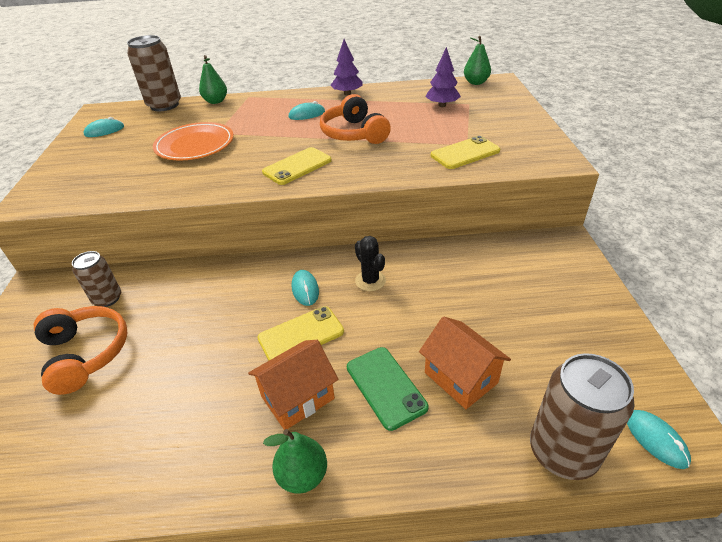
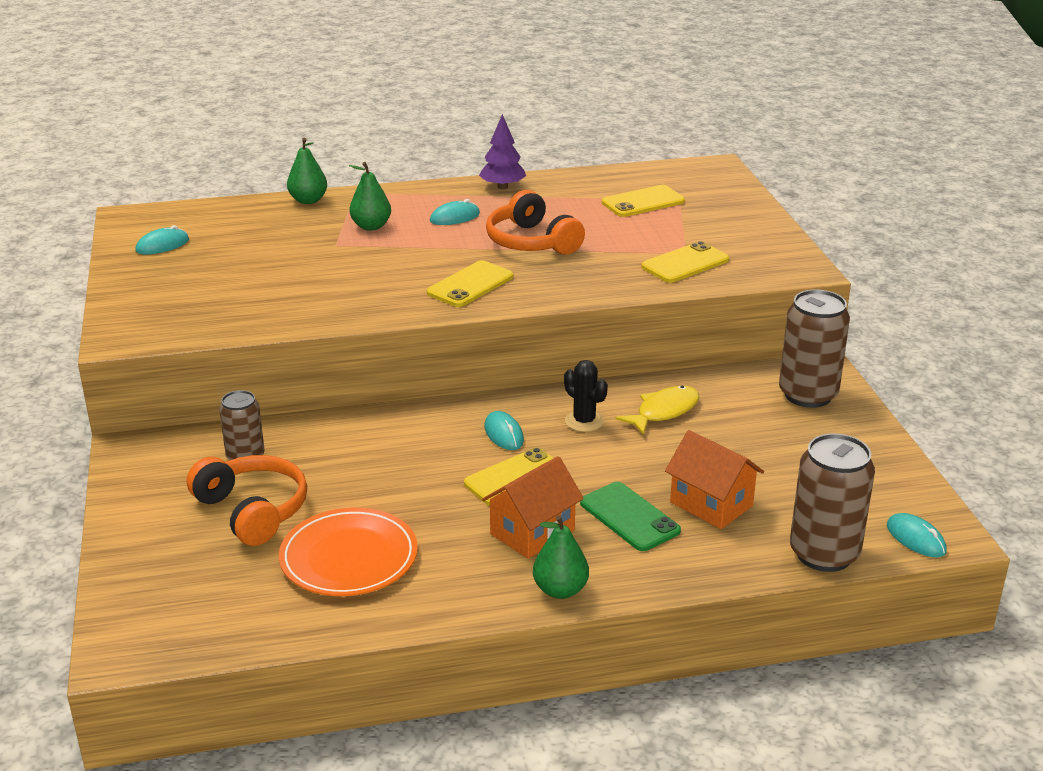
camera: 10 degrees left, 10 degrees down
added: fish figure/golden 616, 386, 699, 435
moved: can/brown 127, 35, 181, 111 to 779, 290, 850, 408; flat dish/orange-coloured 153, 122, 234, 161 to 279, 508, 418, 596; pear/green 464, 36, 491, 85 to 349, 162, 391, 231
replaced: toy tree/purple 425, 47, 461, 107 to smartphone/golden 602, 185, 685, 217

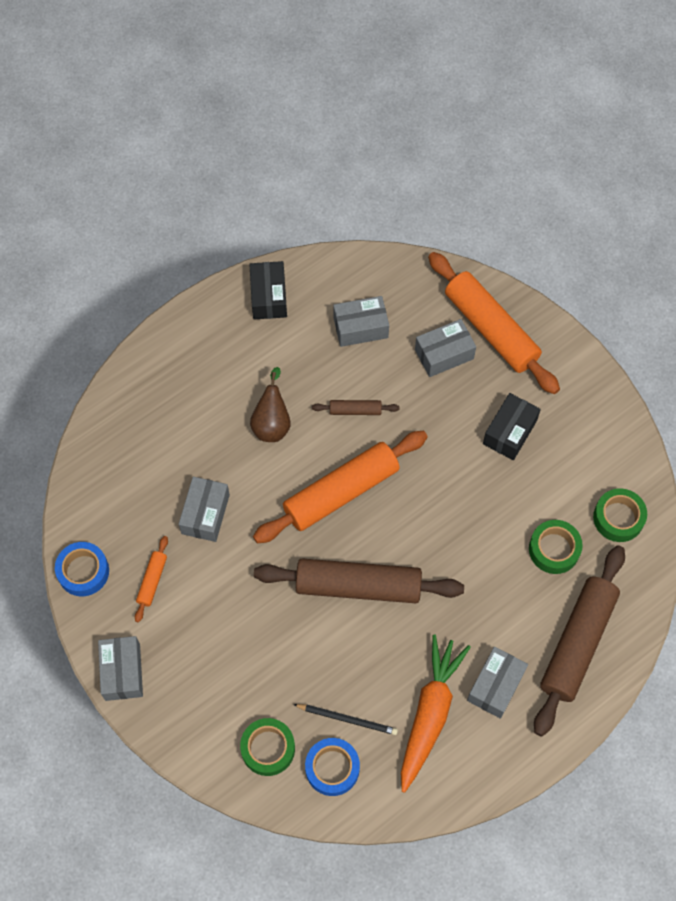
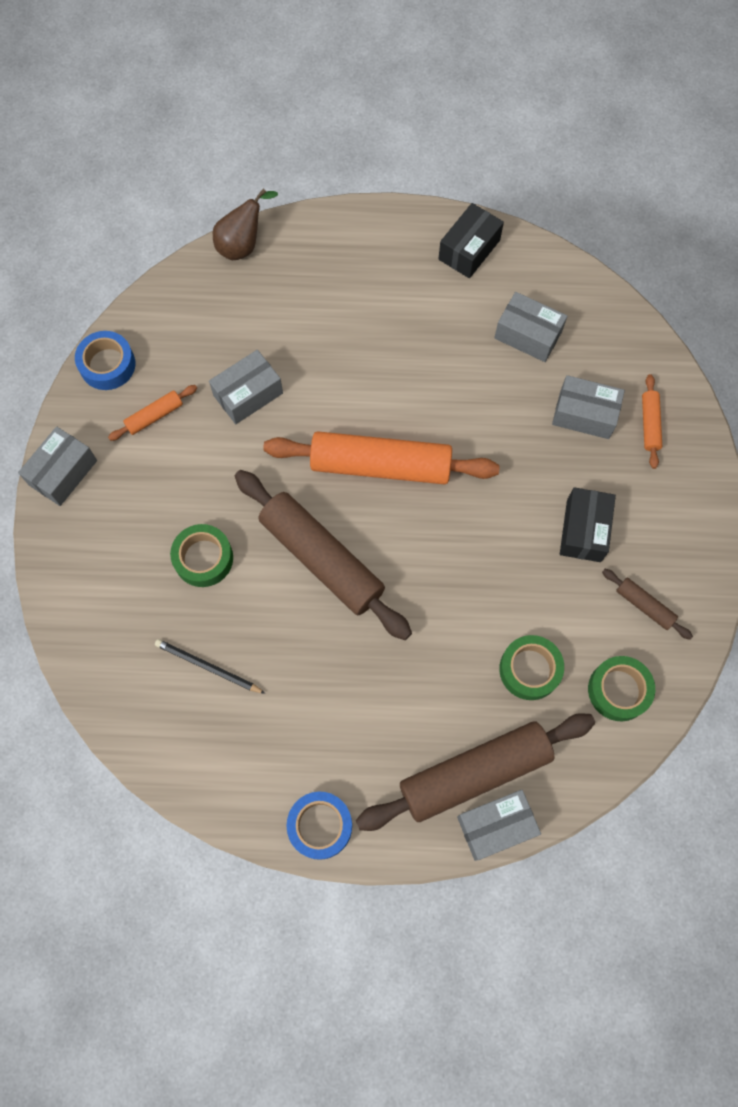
camera: 40 degrees right, 5 degrees up
removed: toy carrot/orange-coloured 401, 634, 471, 793
moved: tape/green 240, 718, 295, 776 to 170, 524, 233, 587; pear/brown 250, 367, 291, 442 to 213, 189, 278, 260; tape/royal blue 305, 738, 360, 796 to 286, 791, 352, 860; pastry roller/brown 312, 400, 400, 415 to 602, 569, 693, 640; package/ash-grey 467, 647, 528, 719 to 457, 790, 541, 861
turned: lead pencil/ebony 293, 704, 398, 735 = 155, 639, 266, 694 150 degrees clockwise; package/ebony 483, 393, 541, 460 = 560, 487, 616, 562 60 degrees counterclockwise
resized: pastry roller/orange-coloured 428, 252, 560, 394 = 642, 374, 662, 469 x0.44

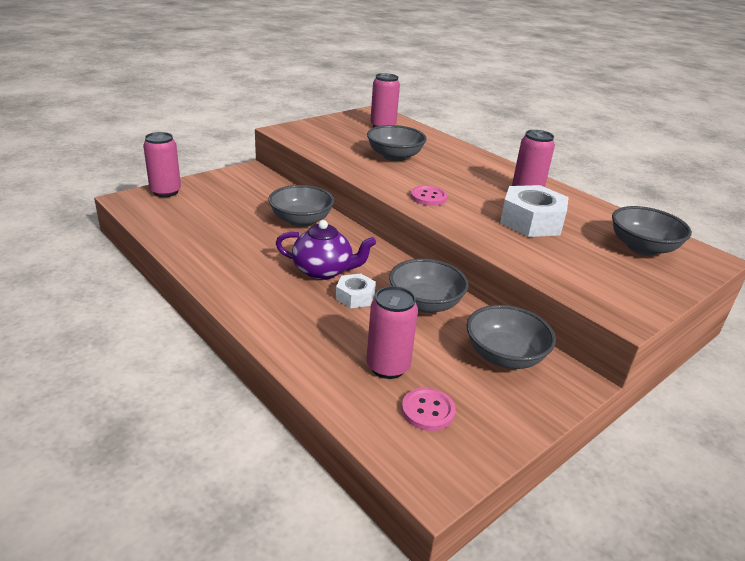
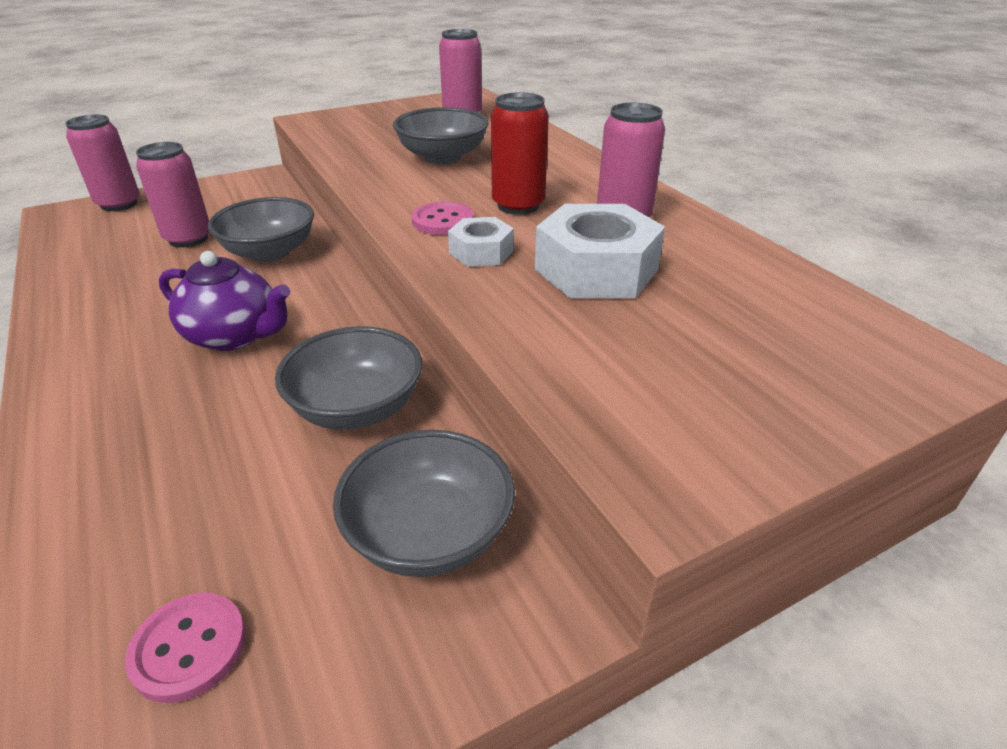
camera: 15 degrees right, 5 degrees up
removed: deep dish/ash-grey 612, 206, 692, 255
added: can/crimson 491, 92, 549, 215
moved: hex nut/white 336, 273, 376, 308 to 448, 217, 514, 267; can/rosy 366, 286, 418, 379 to 136, 142, 209, 248

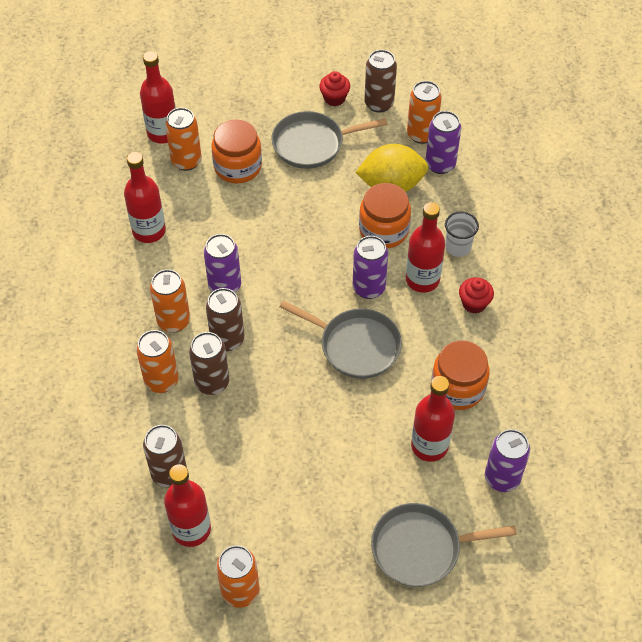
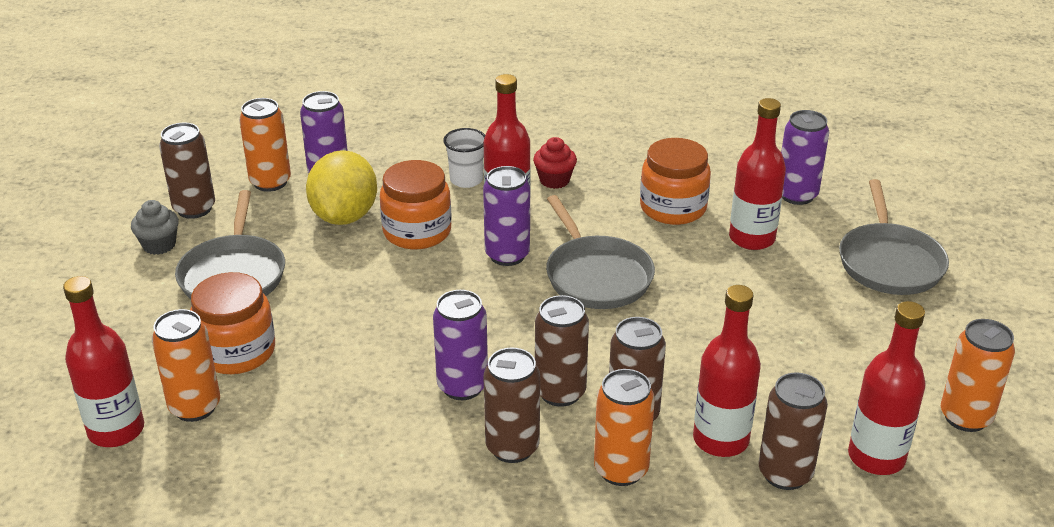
camera: 80 degrees left, 20 degrees down
moved: bottle/crimson 124, 152, 166, 243 to 693, 285, 761, 457
recoloured: can/orange-coloured 150, 269, 190, 333 to can/brown 483, 348, 540, 463; cupcake/crimson 319, 71, 350, 106 to cupcake/ash-grey 131, 200, 179, 255
turned: frying pan/ash-grey 279, 300, 402, 379 = 546, 195, 655, 309 120 degrees clockwise

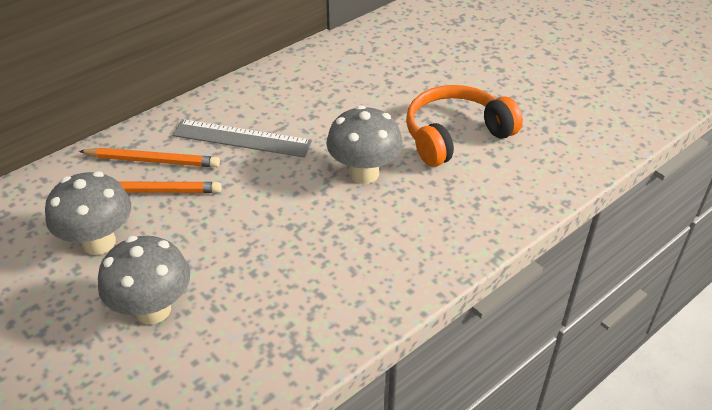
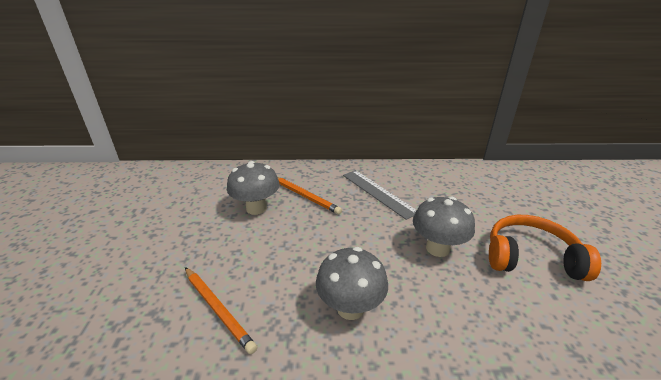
camera: 40 degrees right, 10 degrees down
moved: lead pencil/orange-coloured 79, 148, 220, 167 to 185, 267, 257, 354; mushroom/ash-grey 98, 236, 190, 324 to 316, 247, 388, 320

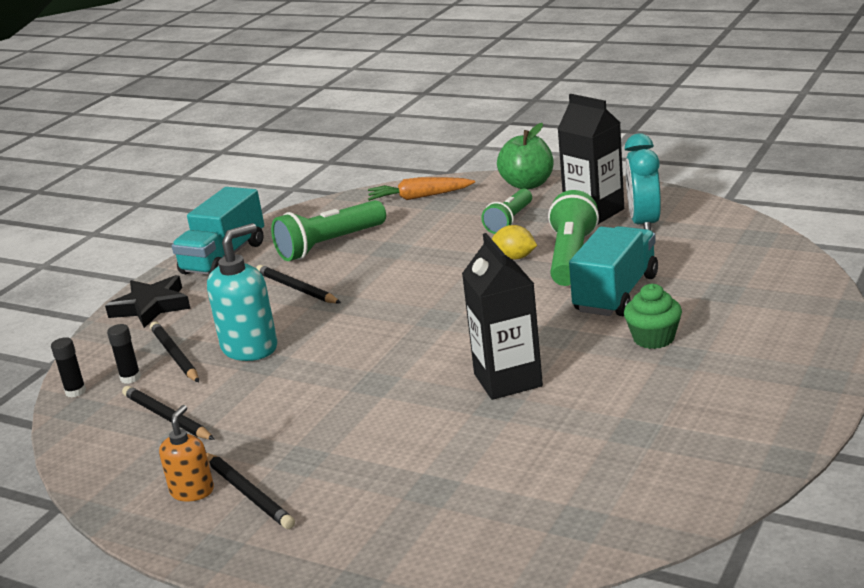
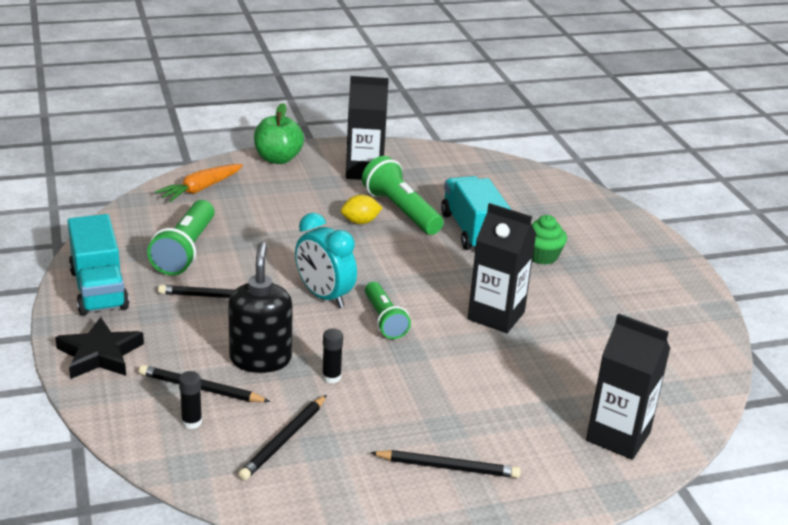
camera: 50 degrees left, 5 degrees up
removed: pump bottle/orange-coloured 159, 405, 214, 501
added: carton/ebony 586, 313, 670, 460
moved: stick of glue/ebony 51, 337, 86, 398 to 322, 329, 343, 383; pocket torch/green 481, 189, 532, 234 to 365, 282, 411, 339; bedside clock/aqua 625, 134, 661, 230 to 295, 213, 357, 308
recoloured: pump bottle/aqua 207, 223, 277, 361 to pump bottle/ebony 228, 242, 293, 373
turned: lead pencil/ebony 122, 386, 215, 440 = 238, 395, 327, 481 60 degrees counterclockwise

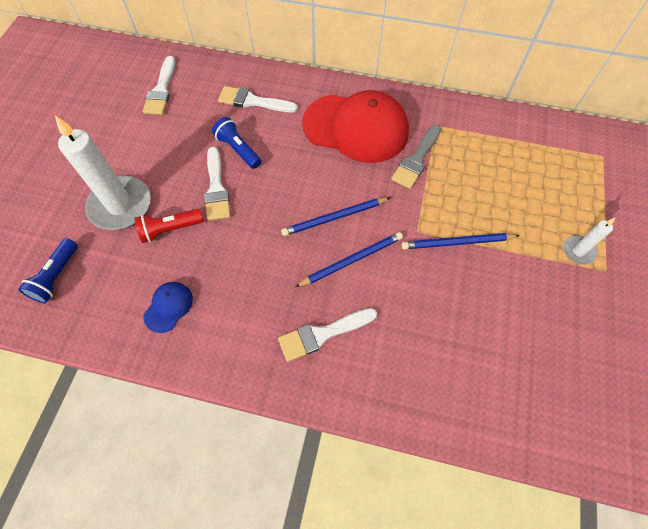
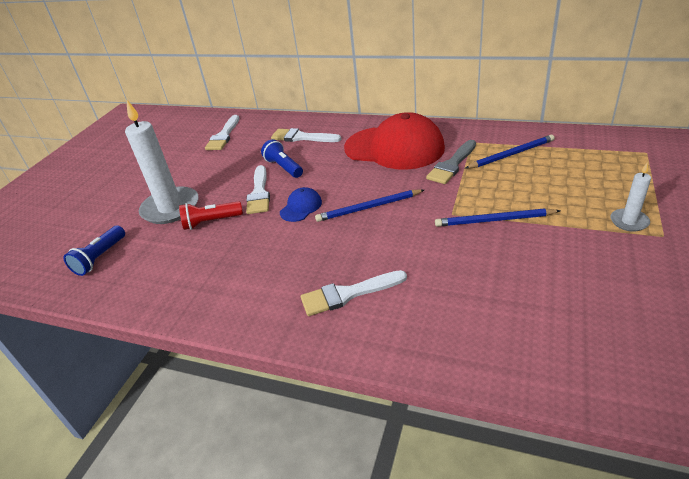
camera: 10 degrees right, 25 degrees down
moved: cap/royal blue 143, 282, 193, 333 to 280, 187, 322, 222; lead pencil/royal blue 295, 232, 403, 287 to 465, 135, 555, 169

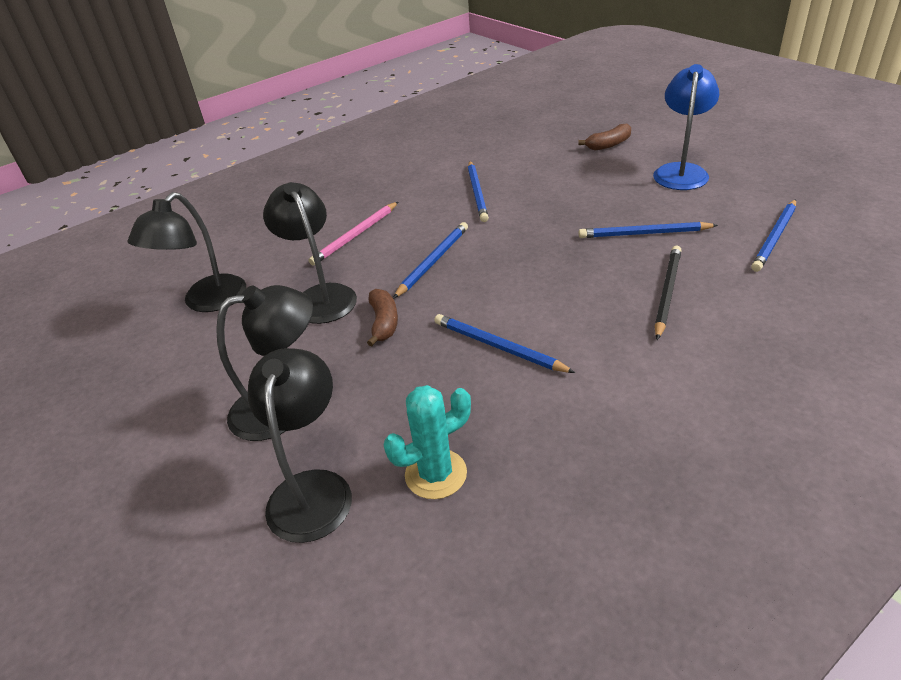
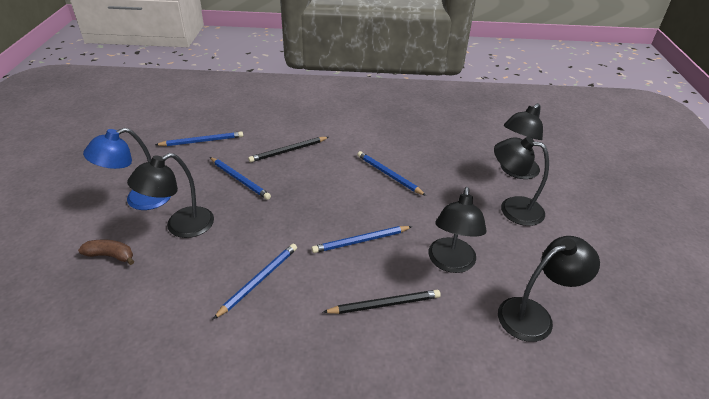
camera: 145 degrees left, 0 degrees up
removed: banana fruit/brown 367, 289, 398, 346; saguaro cactus/aqua 384, 385, 471, 499
added: desk lamp/ebony 127, 153, 214, 238
recoloured: lead pencil/rosy 309, 202, 398, 266 to lead pencil/ebony 323, 290, 441, 314
turned: lead pencil/royal blue 434, 314, 575, 373 = 357, 151, 426, 196 150 degrees clockwise

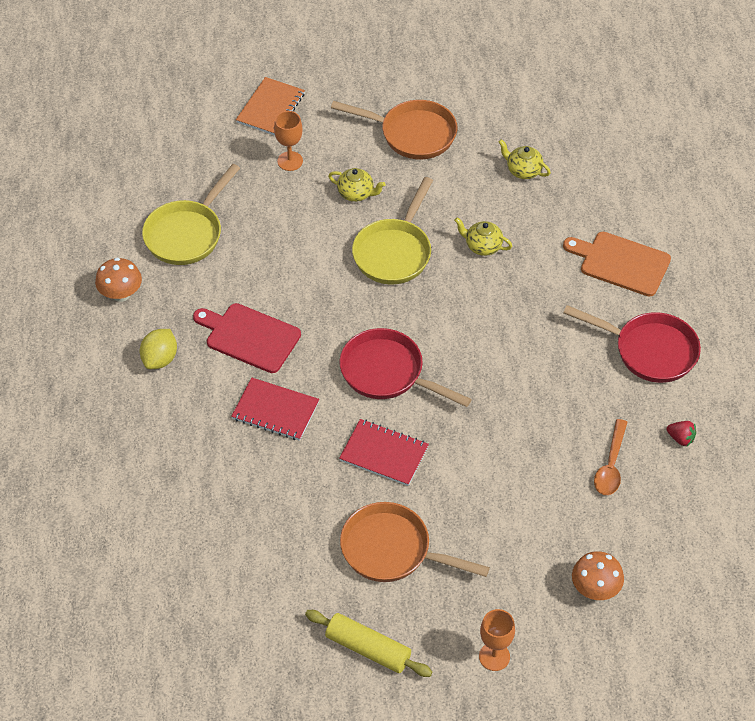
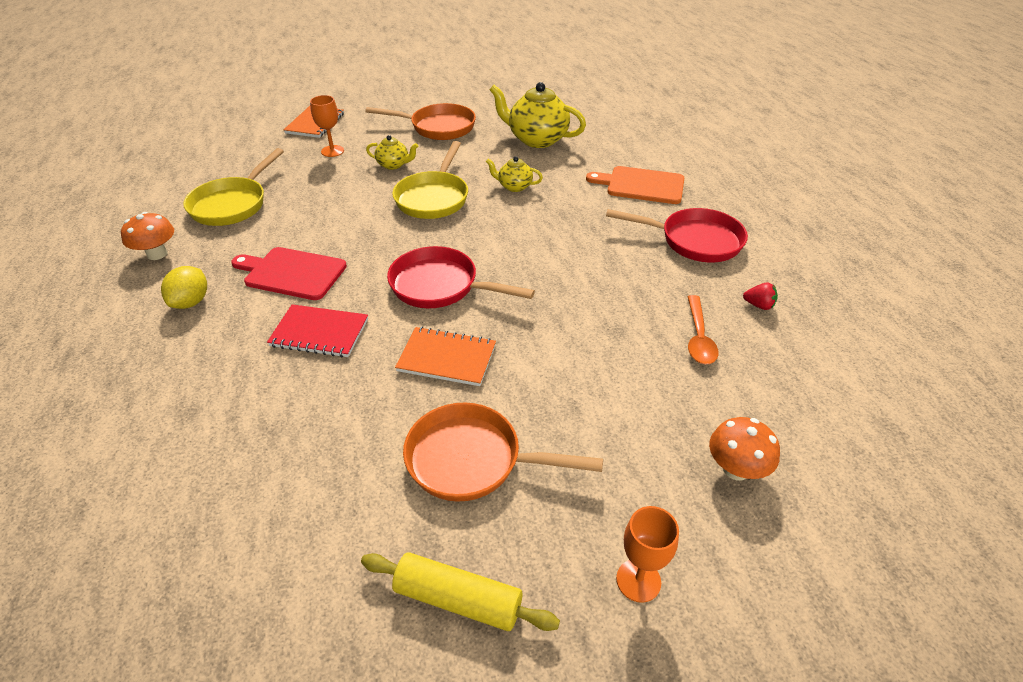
camera: 10 degrees left, 10 degrees down
recoloured: exercise book/crimson 339, 419, 429, 486 to exercise book/orange-coloured 395, 327, 496, 386
resized: teapot/golden 498, 139, 551, 179 = 490, 82, 586, 148 x1.93

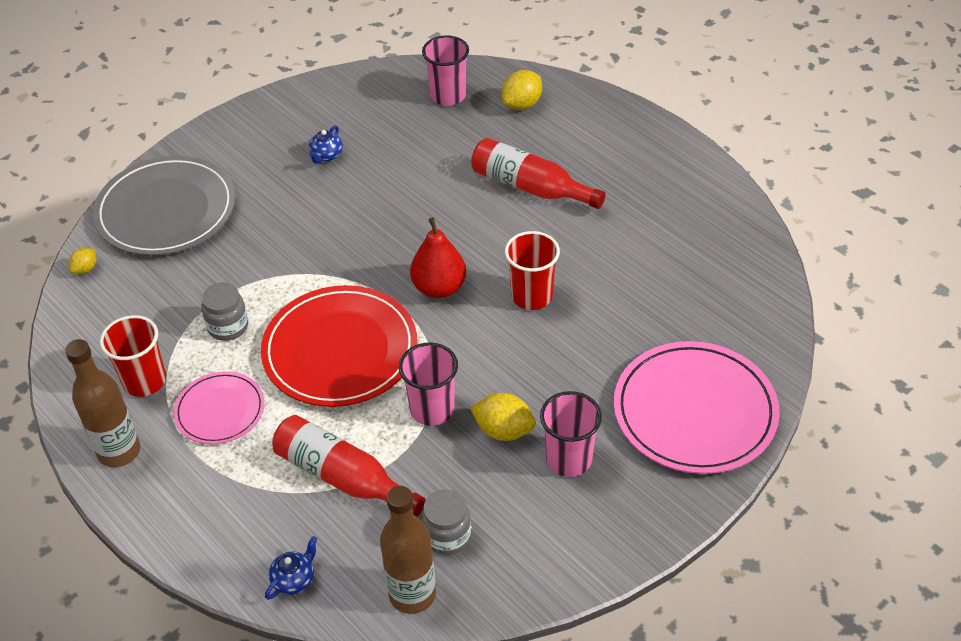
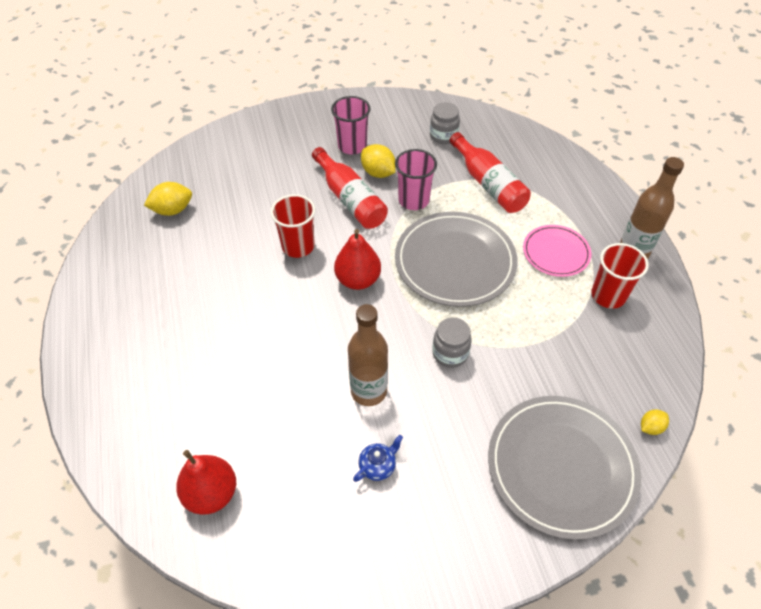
camera: 155 degrees left, 5 degrees up
removed: teapot/royal blue 265, 536, 317, 600; flat dish/rosy 614, 341, 780, 474
moved: jar/ash-grey 201, 282, 248, 341 to 432, 317, 472, 368; bottle/brown 380, 486, 436, 614 to 348, 304, 388, 406; bottle/crimson 471, 138, 606, 209 to 312, 147, 388, 229; citrus fruit/golden 502, 70, 542, 110 to 144, 182, 192, 216
replaced: tumbler/rosy 422, 35, 469, 106 to pear/crimson 176, 450, 236, 515
recoloured: flat dish/crimson 261, 285, 417, 407 to flat dish/ash-grey 395, 212, 518, 307

